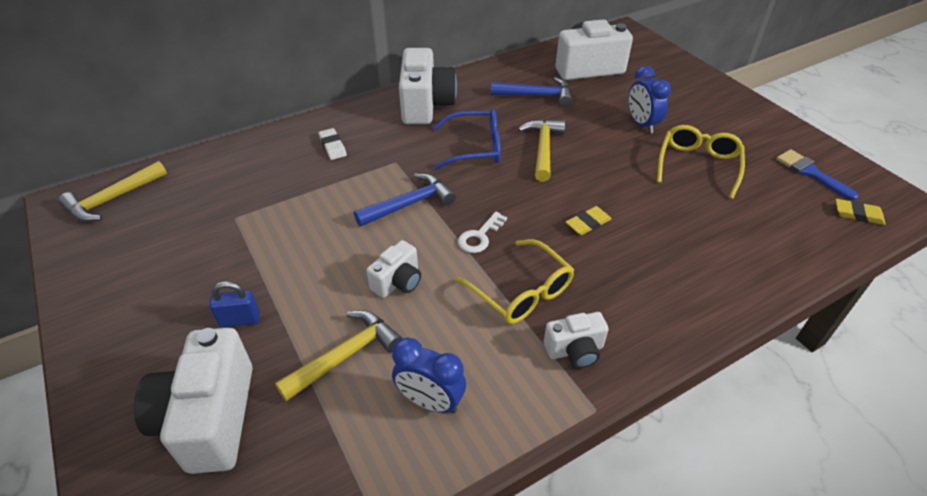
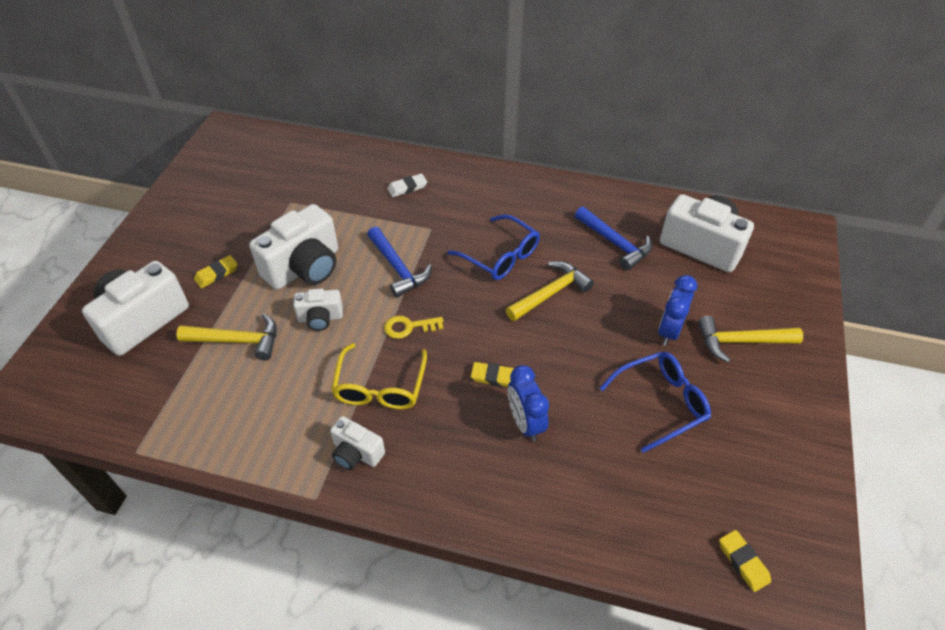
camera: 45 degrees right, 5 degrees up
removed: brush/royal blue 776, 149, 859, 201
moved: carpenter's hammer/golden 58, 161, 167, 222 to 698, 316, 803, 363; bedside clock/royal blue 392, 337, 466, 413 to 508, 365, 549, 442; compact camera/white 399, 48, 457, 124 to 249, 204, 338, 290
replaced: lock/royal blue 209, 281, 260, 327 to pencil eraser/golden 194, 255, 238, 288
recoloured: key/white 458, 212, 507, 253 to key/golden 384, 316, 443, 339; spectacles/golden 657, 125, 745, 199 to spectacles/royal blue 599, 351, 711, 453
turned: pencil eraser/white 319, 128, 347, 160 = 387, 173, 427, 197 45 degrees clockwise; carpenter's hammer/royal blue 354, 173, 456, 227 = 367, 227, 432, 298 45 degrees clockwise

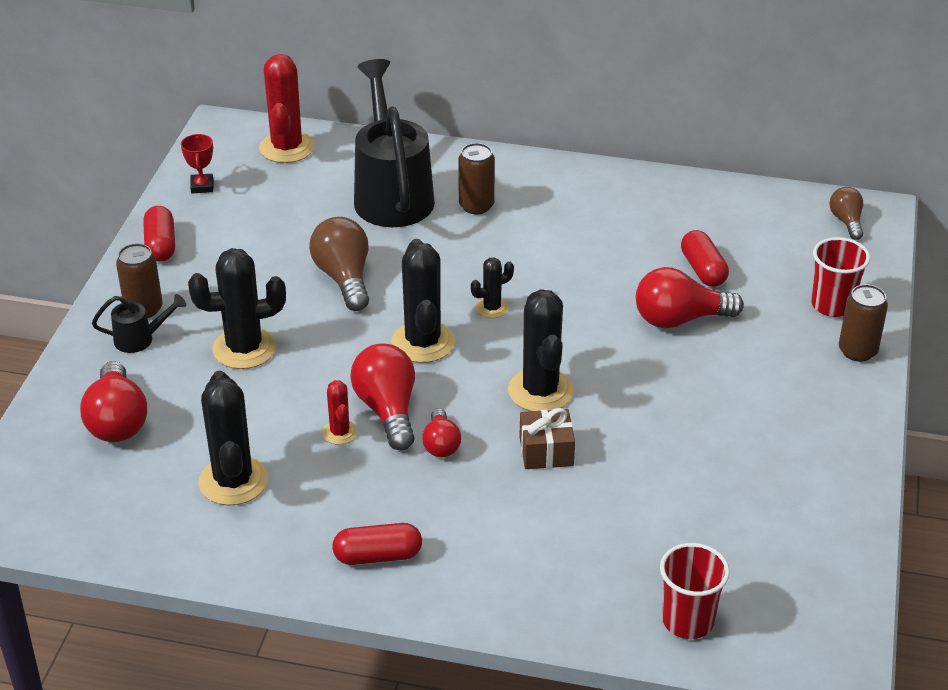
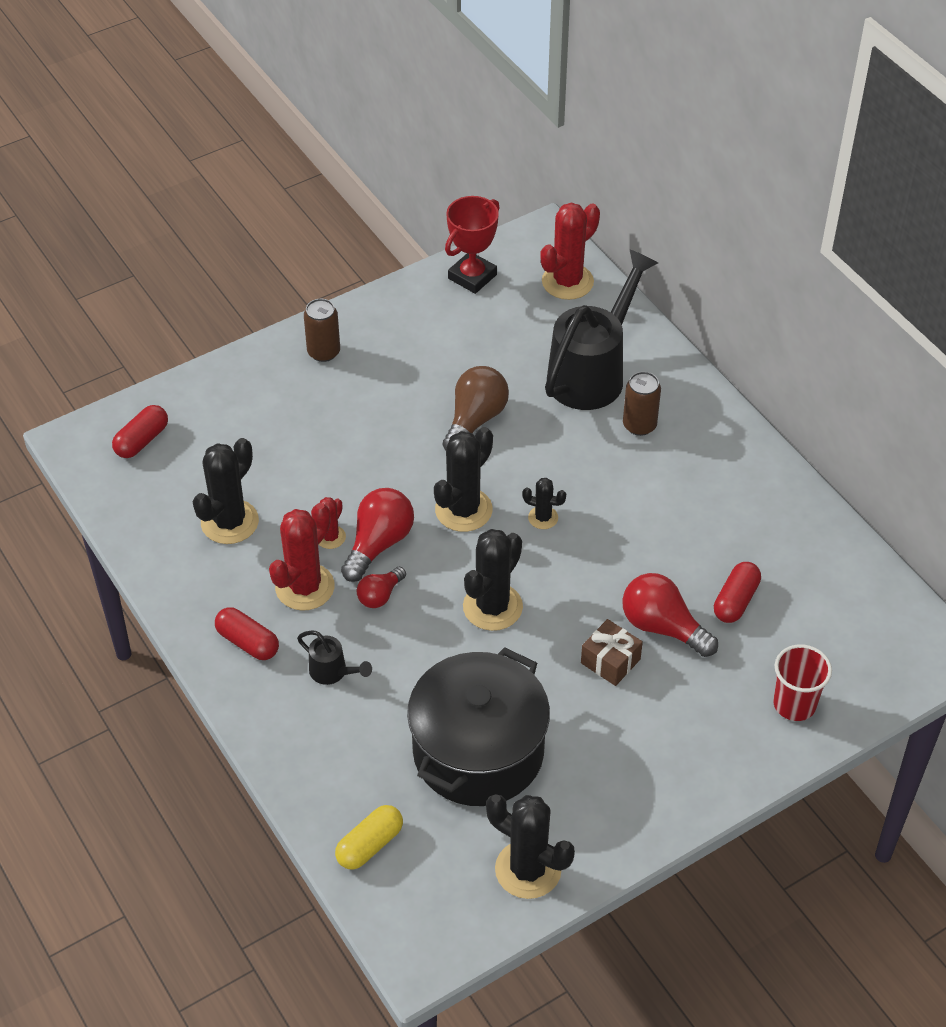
camera: 45 degrees right, 10 degrees up
removed: light bulb/crimson 80, 361, 147, 442; light bulb/brown 829, 187, 863, 240; can/brown 839, 284, 888, 362
added: saguaro cactus/crimson 269, 503, 335, 611; pot/ebony 407, 647, 550, 806
moved: watering pot/ebony 92, 294, 186, 353 to 297, 630, 372, 685; pill/crimson 143, 206, 175, 262 to 112, 405, 168, 458; saguaro cactus/ebony 188, 248, 286, 369 to 486, 794, 575, 899; present/brown 519, 408, 575, 469 to 581, 619, 643, 686
replaced: tumbler/crimson 660, 543, 730, 639 to pill/golden 335, 805, 403, 870
resized: prize cup/crimson 181, 134, 213, 193 = 445, 196, 500, 294 x1.76

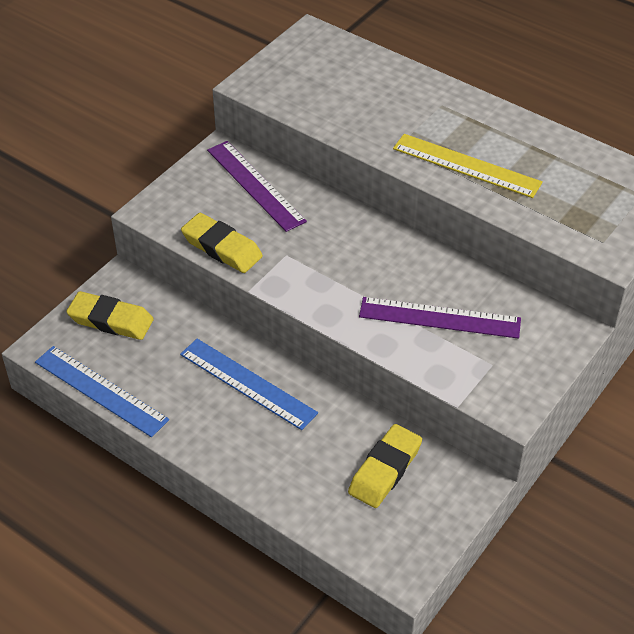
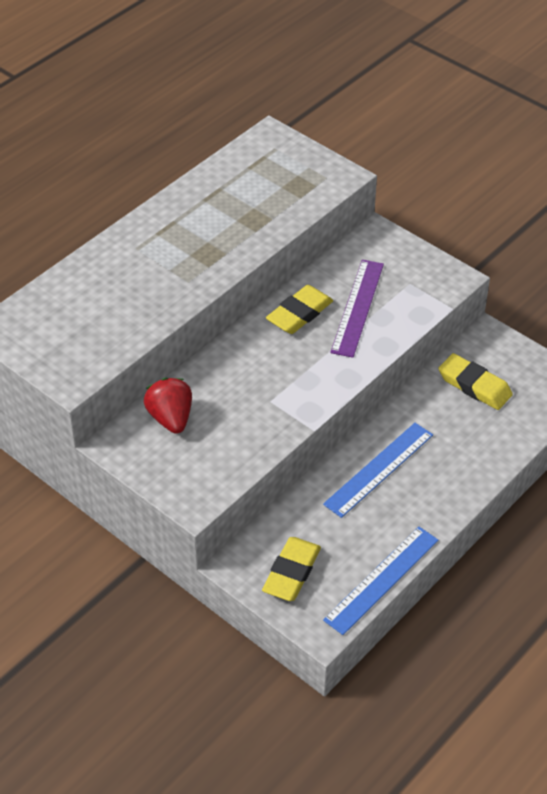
camera: 85 degrees left, 0 degrees up
removed: ruler/golden 393, 134, 543, 198
moved: pencil eraser/golden 181, 213, 263, 273 to 266, 285, 333, 334
replaced: ruler/purple 207, 141, 307, 232 to toy strawberry/crimson 144, 378, 192, 434

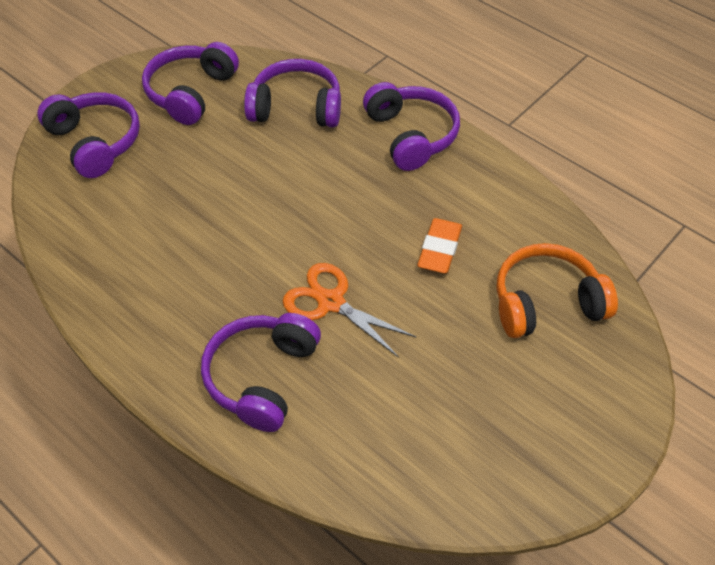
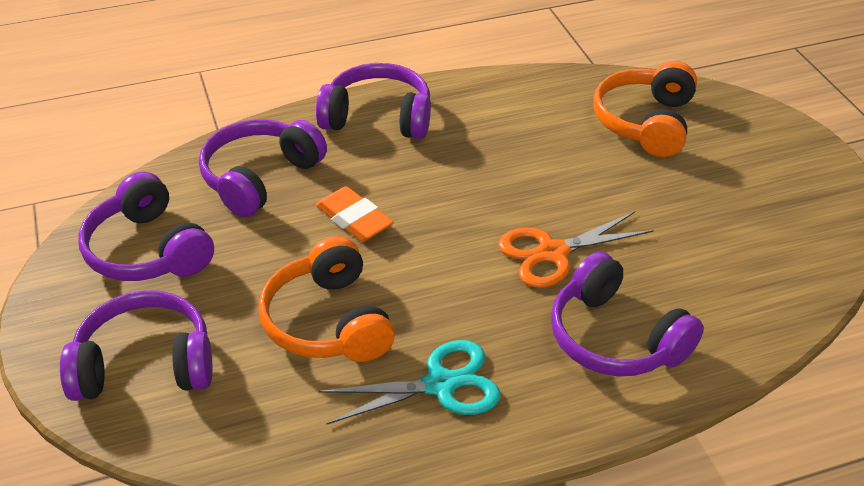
camera: 60 degrees left, 10 degrees down
added: over-ear headphones/orange-coloured 258, 236, 395, 362; scissors/aqua 319, 340, 501, 424
moved: pencil eraser/orange-coloured 417, 218, 462, 273 to 316, 186, 394, 242

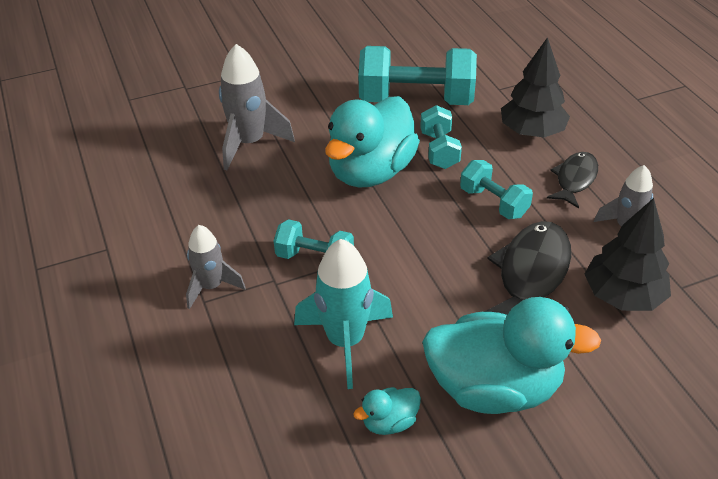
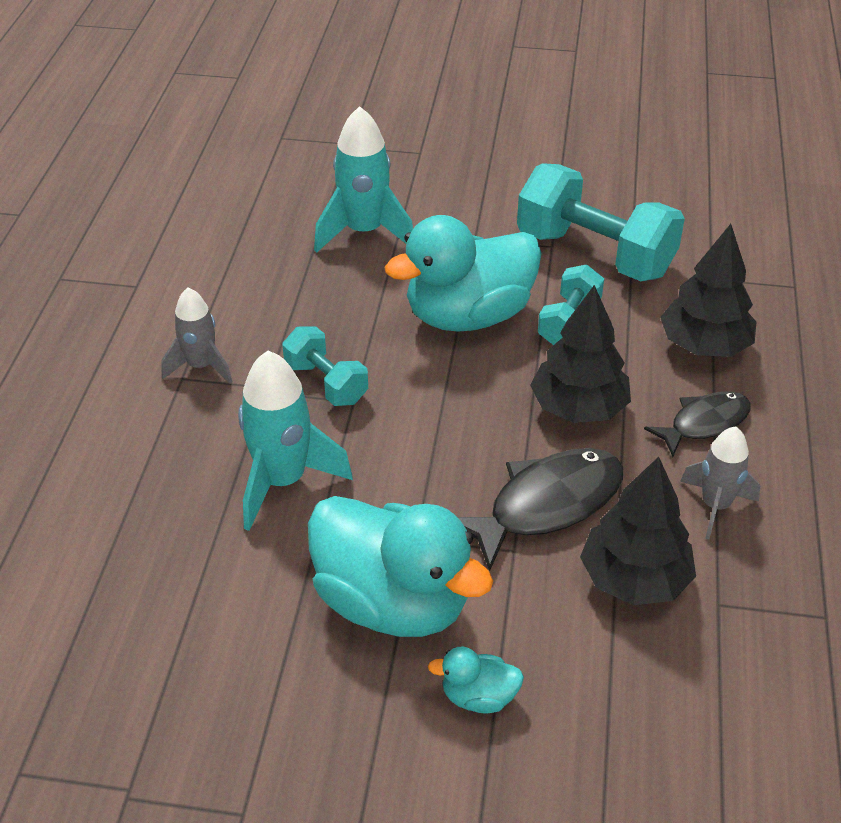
camera: 30 degrees right, 0 degrees up
moved: toy duck/aqua 353, 387, 421, 435 to 428, 646, 524, 713
replaced: free weight/aqua 460, 160, 533, 219 to toy tree/ebony 530, 285, 631, 423
recoloured: spaceship/ash-grey 219, 44, 295, 170 to spaceship/aqua 314, 106, 413, 253

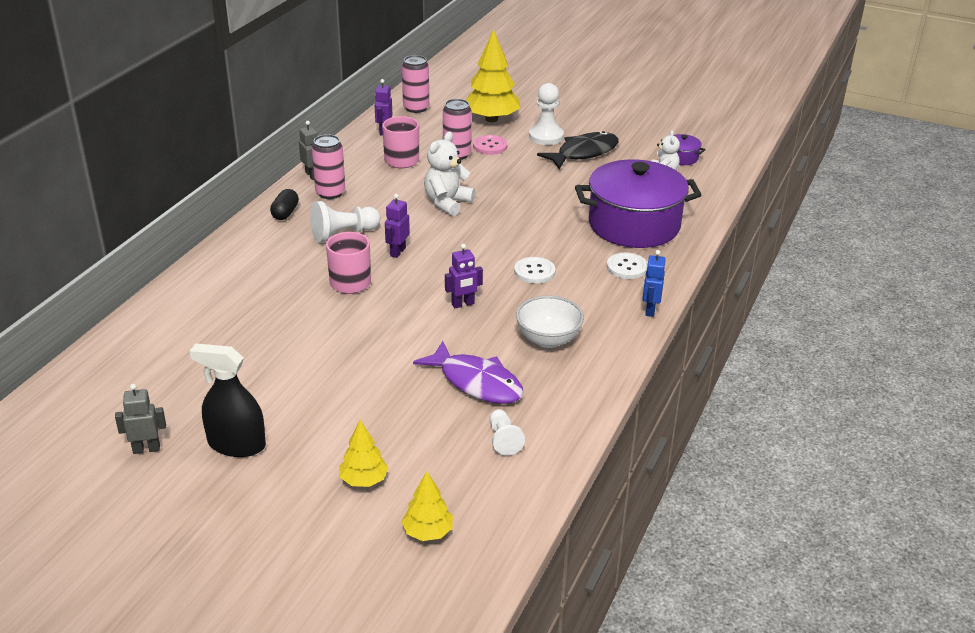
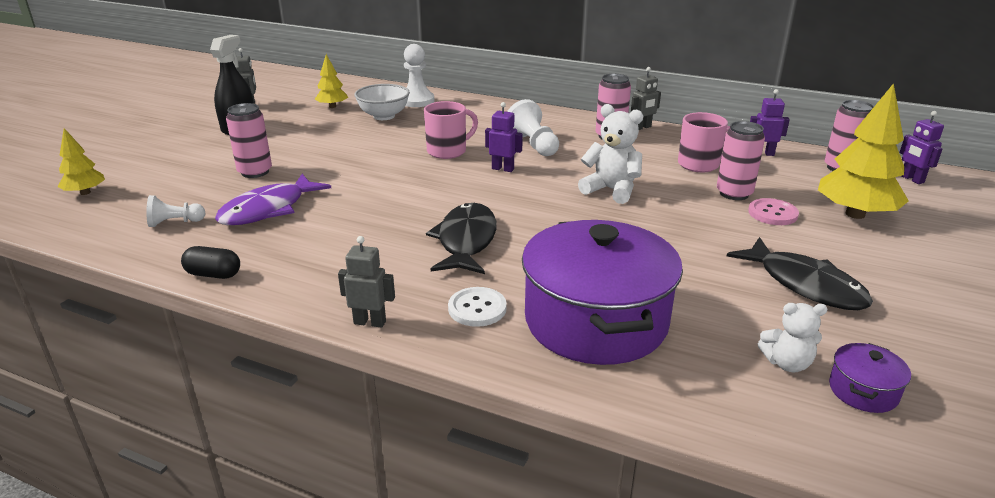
camera: 90 degrees right, 5 degrees down
added: can/rosy 226, 103, 272, 178
moved: pill/ebony 270, 189, 299, 220 to 181, 246, 240, 279; toy tree/golden 339, 420, 388, 487 to 315, 54, 348, 108; robot/purple 445, 244, 483, 308 to 900, 111, 944, 184; deep dish/white 516, 295, 584, 348 to 354, 84, 410, 120; chess pawn/white 529, 83, 564, 145 to 404, 44, 435, 107
replaced: shirt button/white 514, 257, 555, 284 to fish figure/ebony 426, 203, 497, 274
recoloured: robot/royal blue 642, 250, 666, 317 to robot/ash-grey 338, 236, 395, 328

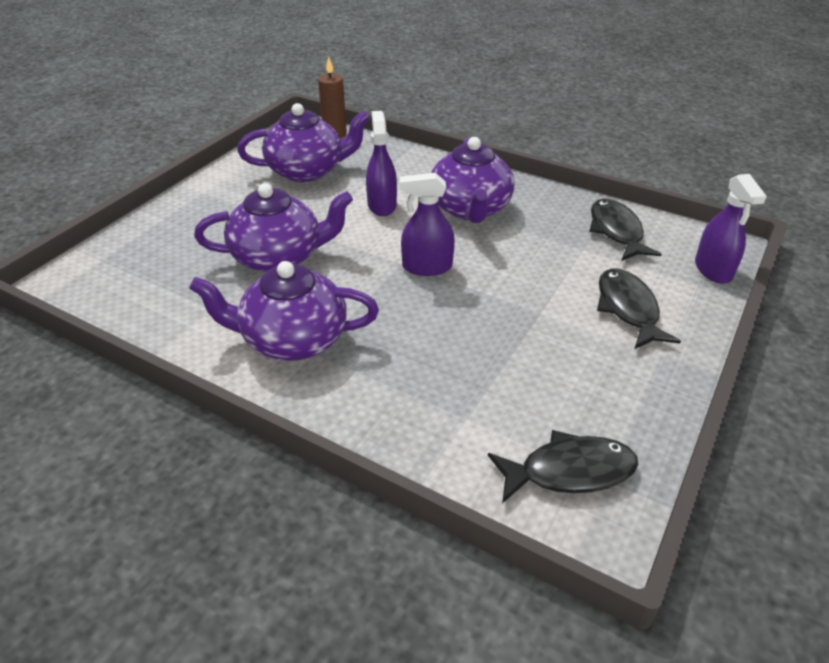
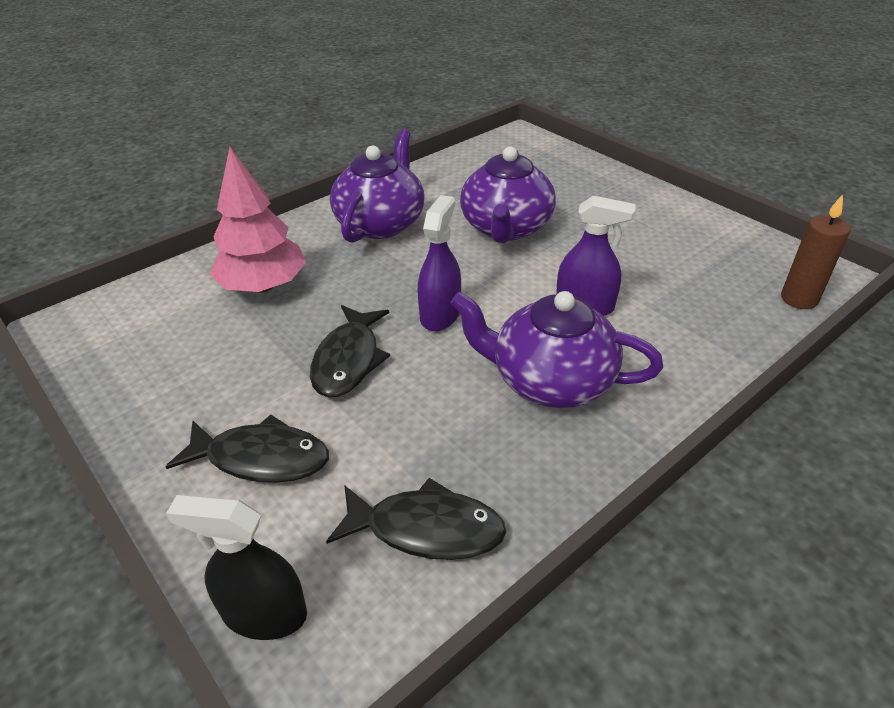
camera: 110 degrees right, 0 degrees up
removed: teapot/purple 237, 103, 370, 182
added: toy tree/rosy 210, 147, 306, 292
moved: fish figure/ebony 488, 430, 639, 503 to 310, 305, 390, 397
recoloured: sprayer/purple 695, 174, 767, 284 to sprayer/ebony 166, 495, 307, 640

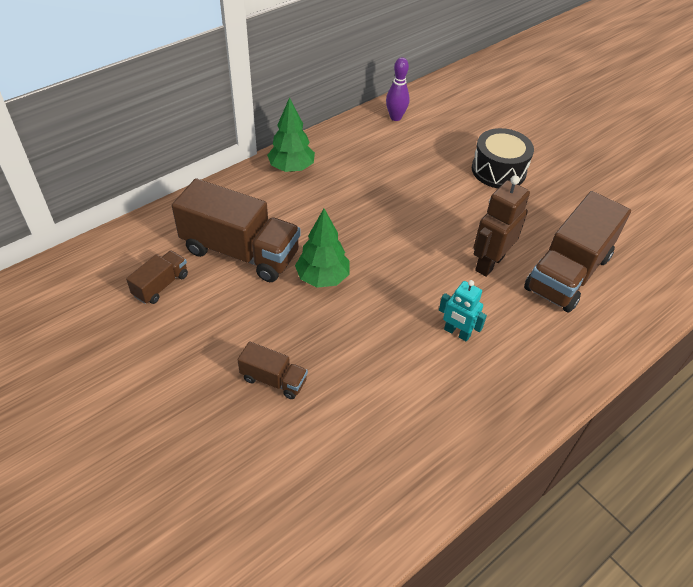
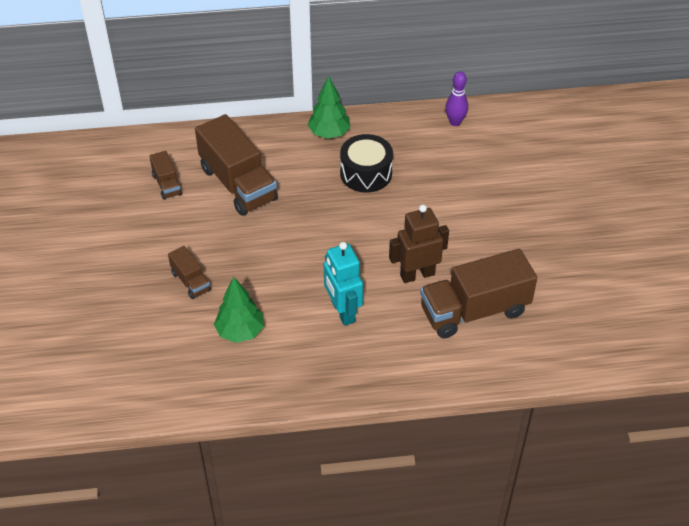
camera: 35 degrees right, 0 degrees up
moved: toy tree/green 295, 209, 350, 288 to 214, 277, 264, 343; snare drum/ebony 472, 128, 534, 188 to 340, 134, 393, 193
turned: truck/brown 126, 250, 188, 304 = 149, 151, 182, 200 90 degrees clockwise
resized: robot/aqua 439, 280, 487, 342 = 324, 242, 363, 326 x1.55

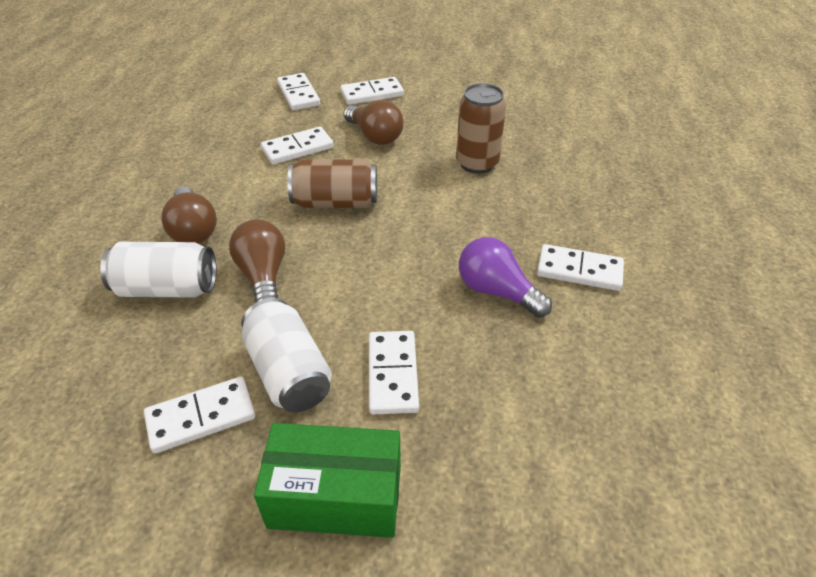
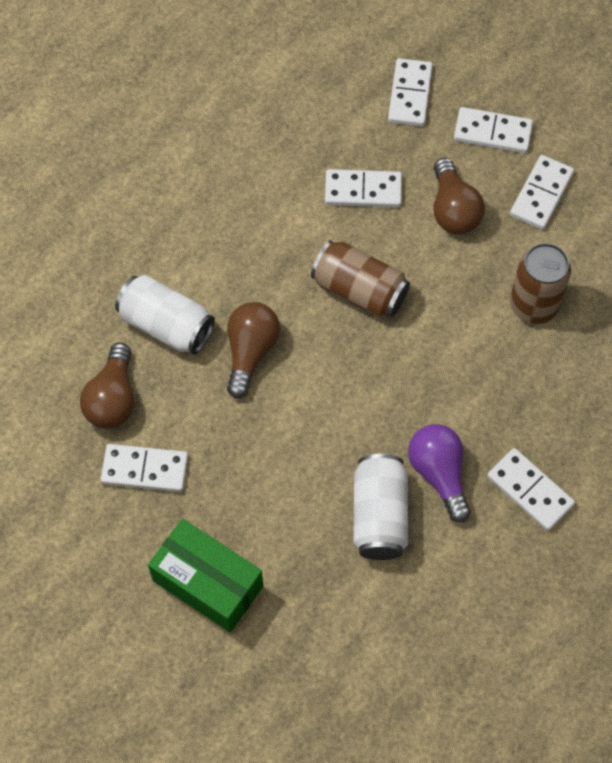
camera: 30 degrees right, 20 degrees up
moved: light bulb/brown 161, 187, 217, 244 to 80, 343, 135, 429; can/white 241, 298, 332, 413 to 353, 454, 408, 560; domino/white 369, 331, 419, 414 to 510, 155, 574, 230

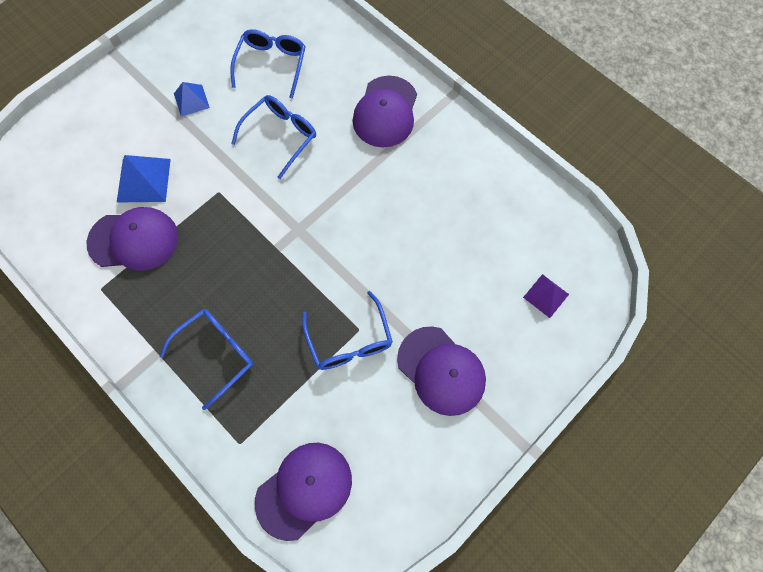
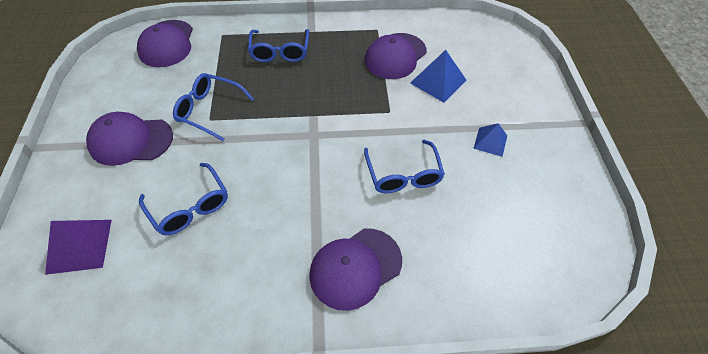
camera: 130 degrees right, 15 degrees down
moved: spectacles/royal blue 230, 29, 306, 99 to 139, 163, 228, 235
turned: cap/purple 353, 76, 417, 147 = 309, 228, 402, 311 90 degrees counterclockwise
resized: pyramid/purple 523, 274, 569, 318 = 45, 220, 112, 275 x1.57

